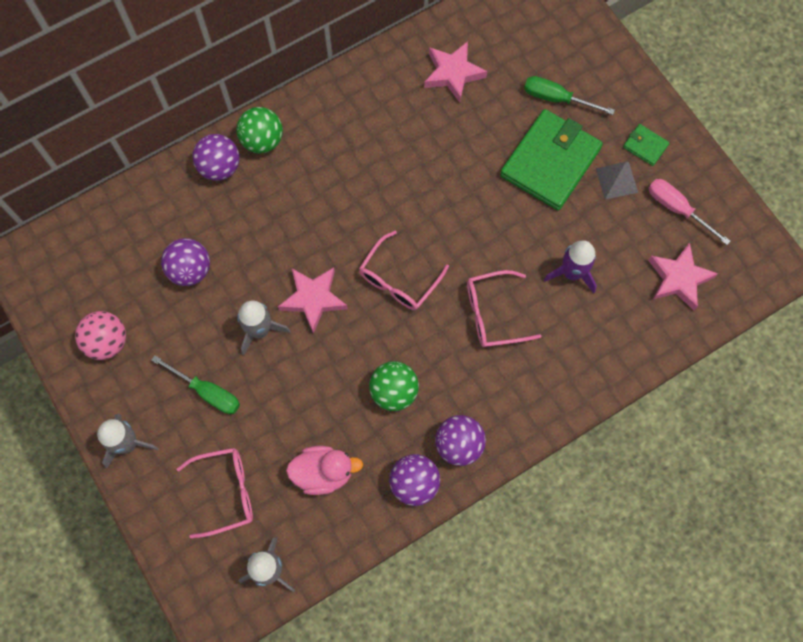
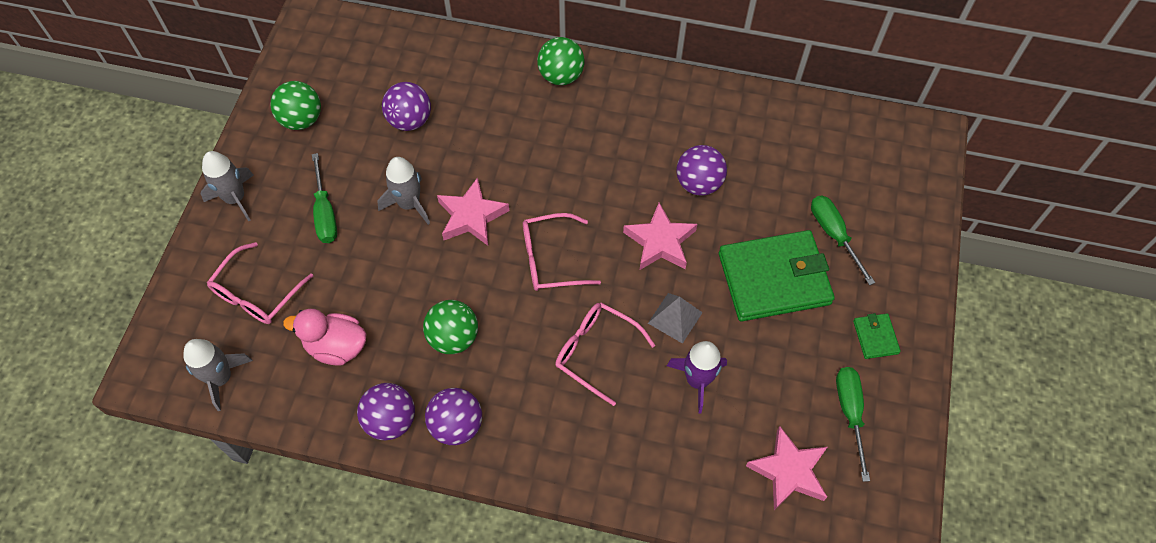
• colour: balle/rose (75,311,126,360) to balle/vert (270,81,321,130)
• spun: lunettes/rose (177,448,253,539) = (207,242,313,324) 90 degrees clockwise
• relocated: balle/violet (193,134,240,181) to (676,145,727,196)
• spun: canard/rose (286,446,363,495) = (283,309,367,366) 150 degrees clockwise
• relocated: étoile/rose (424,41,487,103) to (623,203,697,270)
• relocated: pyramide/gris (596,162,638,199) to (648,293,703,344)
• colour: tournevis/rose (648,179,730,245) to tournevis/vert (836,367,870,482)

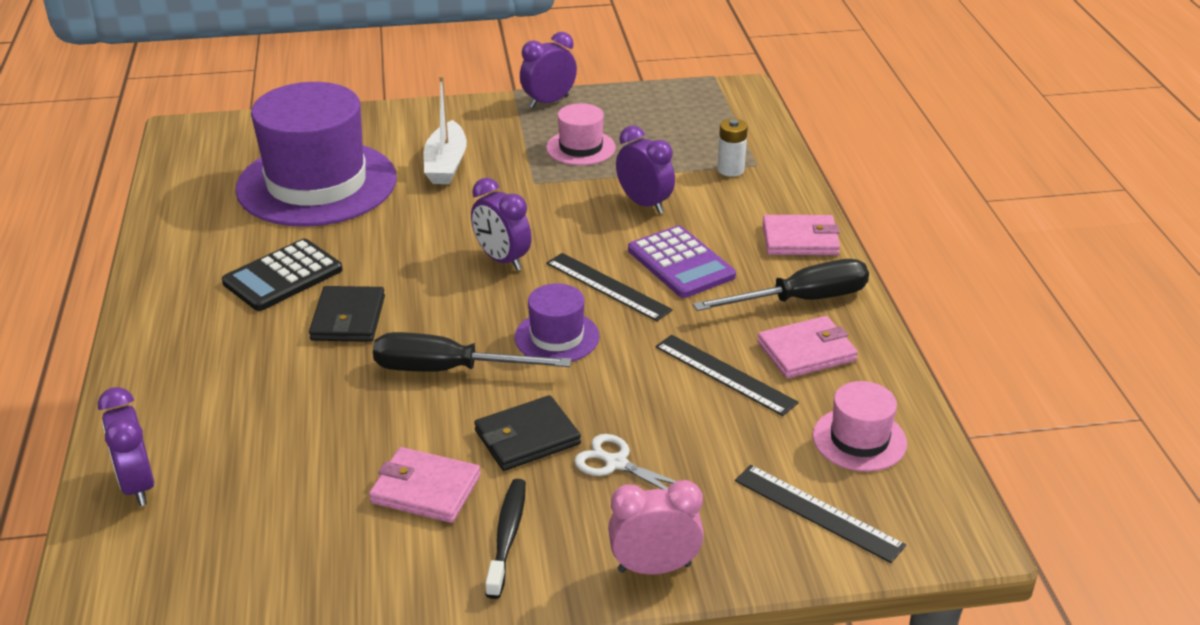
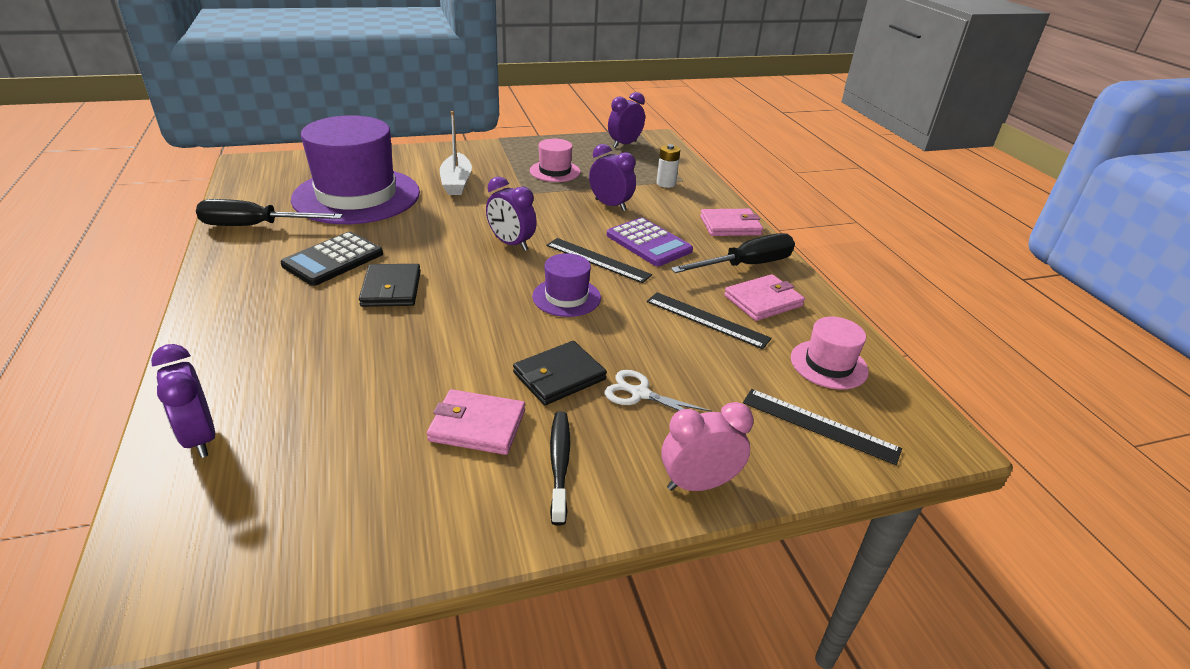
• relocated: tournevis/noir (373,332,571,372) to (196,199,343,226)
• relocated: réveil/violet (520,32,577,108) to (608,92,645,148)

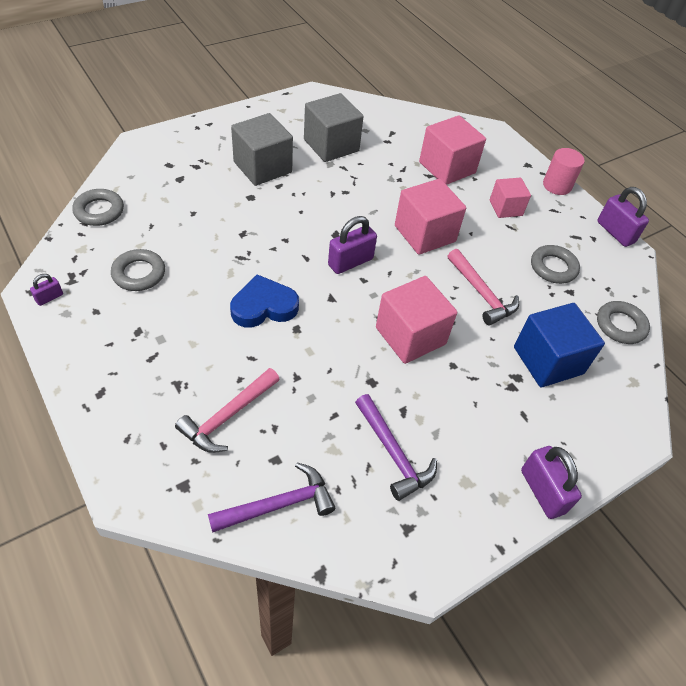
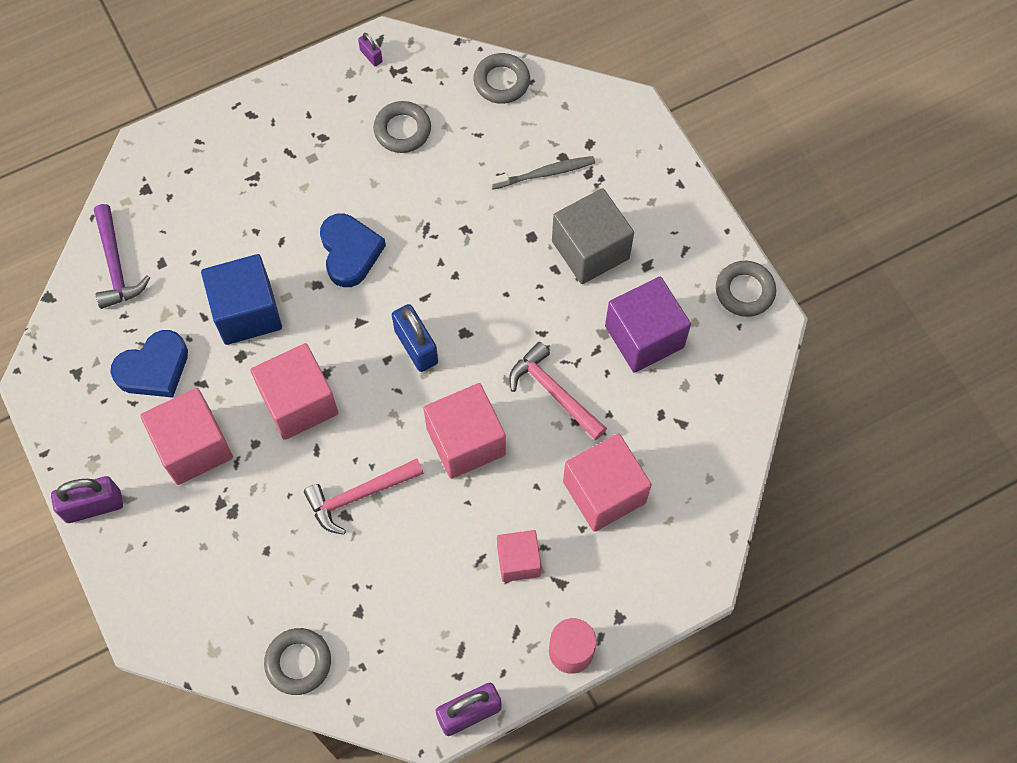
• relocated: marteau/rose (175,368,280,453) to (509,342,607,440)
• colour: cube/gris (304,93,364,162) to cube/violet (605,277,691,373)
• colour: cadenas/violet (328,216,377,274) to cadenas/bleu (392,304,438,372)
• exchanged: marteau/violet (355,394,437,501) to cœur/bleu (111,330,188,398)
• relocated: cube/bleu (514,303,605,388) to (201,254,282,345)
• relocated: anneau/gris (531,245,580,284) to (716,261,776,317)
• appeared: cube/rose (140,388,233,485)
• appeared: brosse à dents/gris (490,156,595,190)

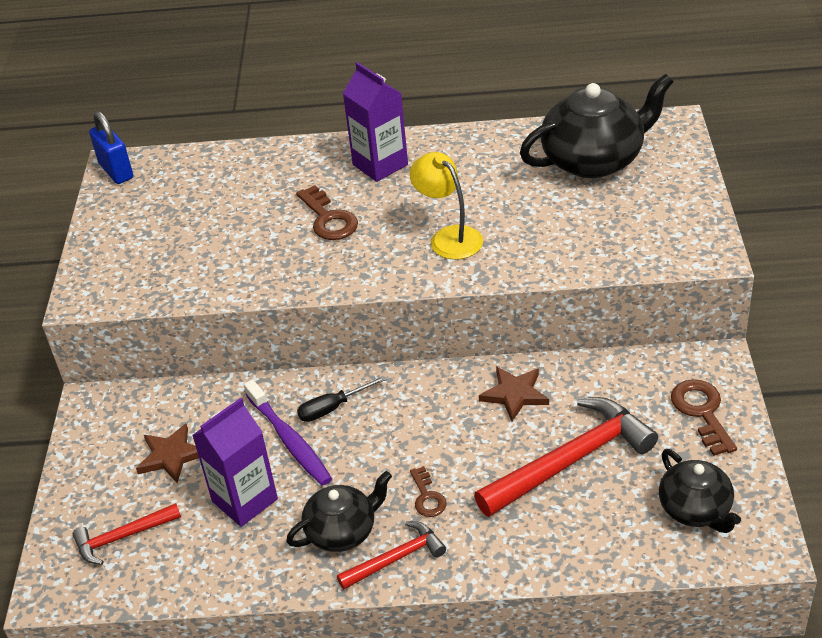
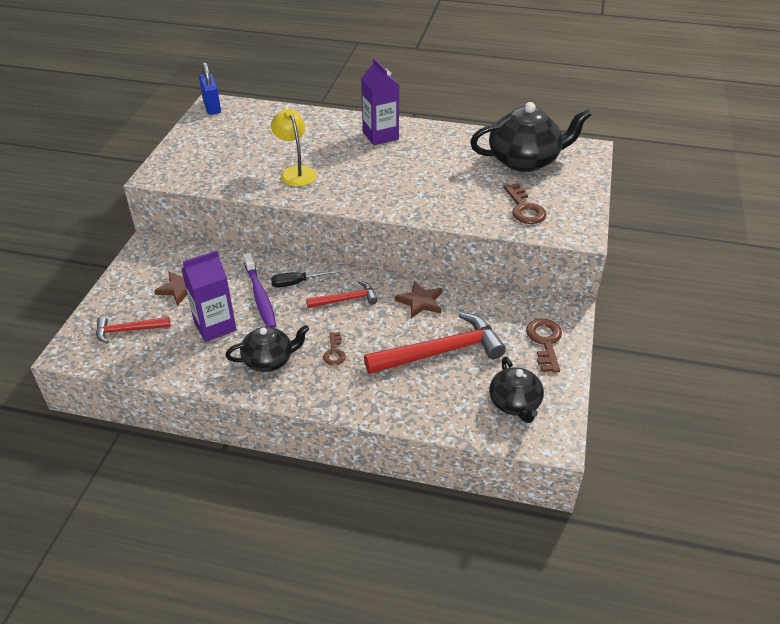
• relocated: clé/marron (296,185,358,240) to (503,183,547,224)
• relocated: marteau/rouge (337,521,446,589) to (306,281,378,308)
• relocated: lampe/jaune (410,152,483,260) to (271,109,317,186)

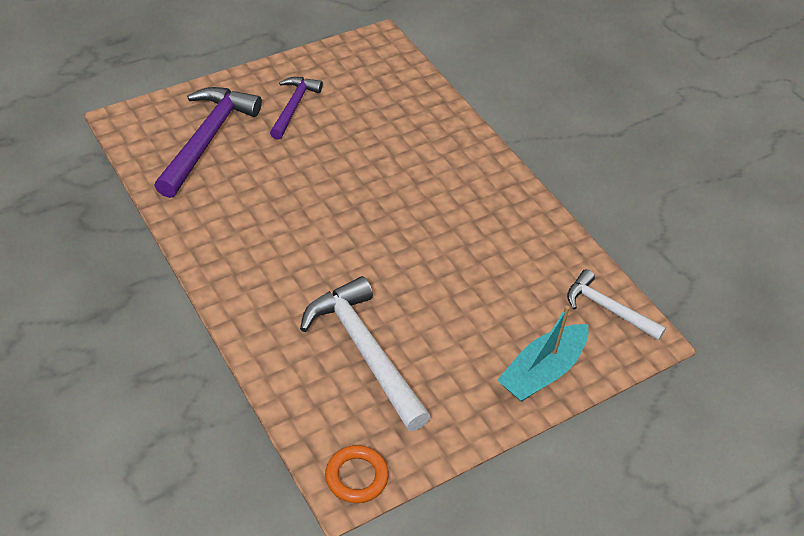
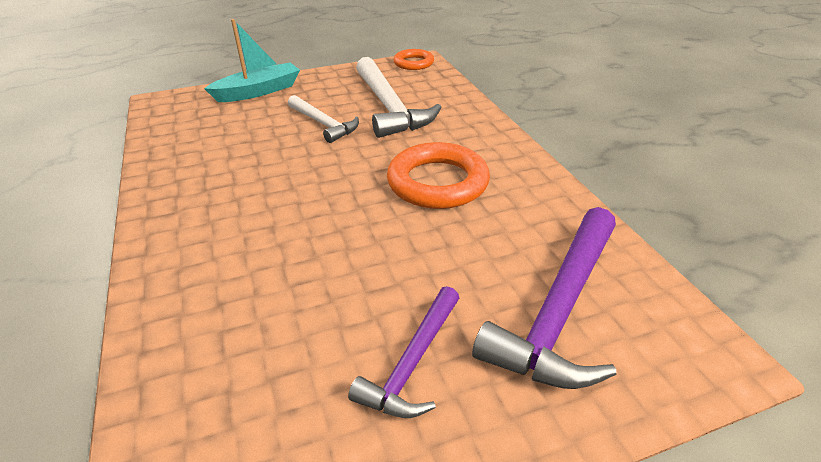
• relocated: marteau/blanc (567,269,666,341) to (288,95,359,143)
• appeared: anneau/orange (387,142,490,209)

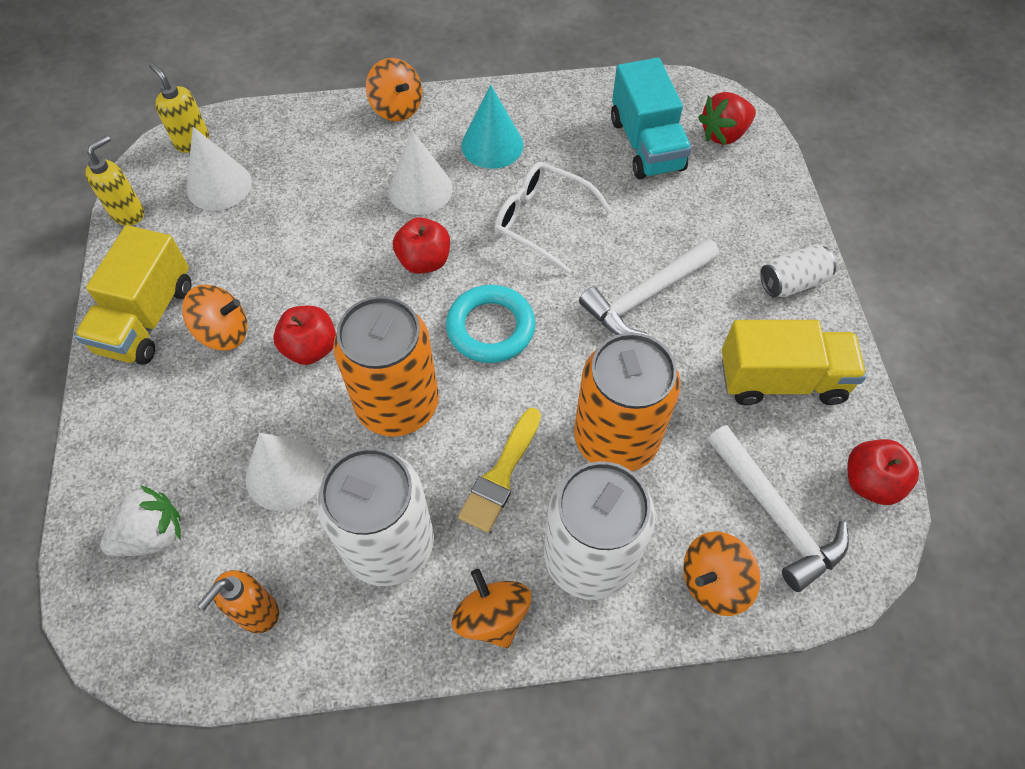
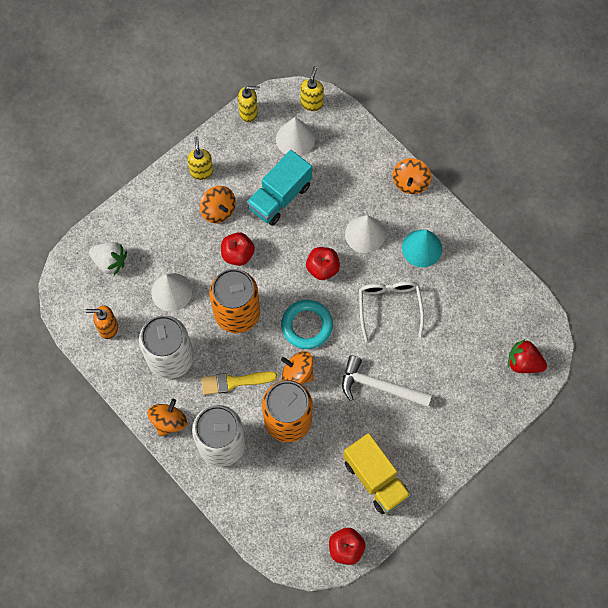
• exchanged: camion/jaune (75,225,191,365) to distributeur de savon/jaune (187,136,213,180)
• relocated: camion/turquoise (611,58,692,179) to (247,150,312,225)
• relocated: toupie/orange (683,532,761,616) to (281,351,313,384)
• missing: marteau/blanc (708,425,849,592)
• missing: canette/blanc (760,244,836,297)

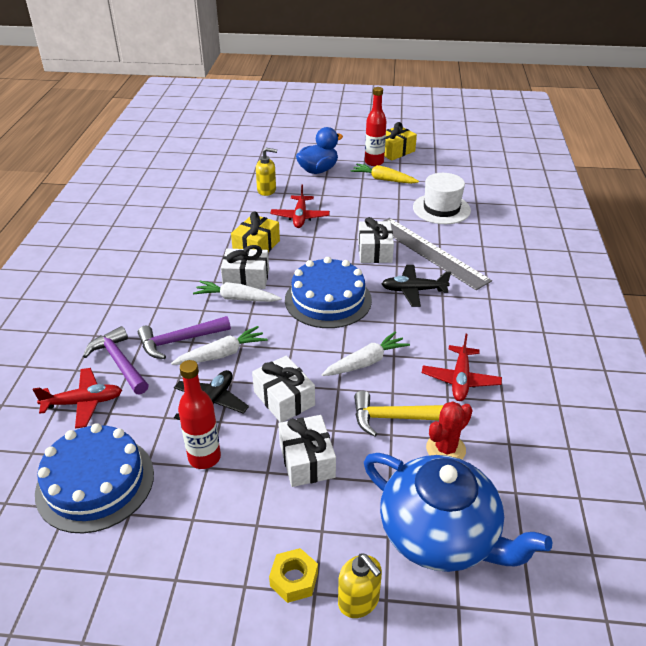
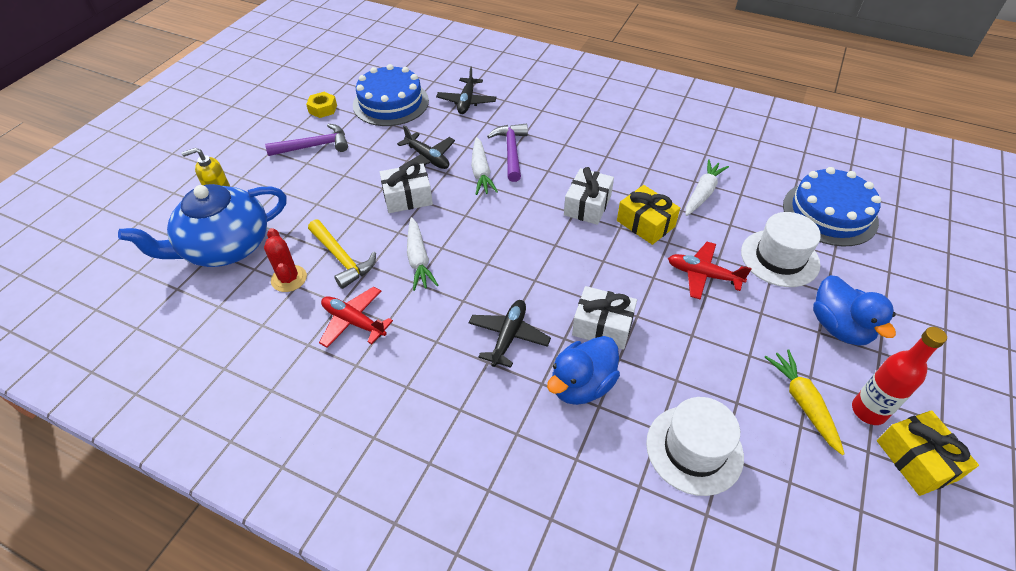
• colour: avion/rouge (33,368,122,429) to avion/noir (436,67,497,114)
• relocated: marteau/violet (83,326,149,394) to (265,124,348,156)
• missing: bouteille/rouge (178,360,221,469)
• relocated: carotte/blanc (193,281,282,302) to (686,159,729,216)
• exchanged: distributeur de savon/jaune (256,148,277,196) to chapeau/blanc (741,212,821,287)
• relocated: écrou/jaune (269,548,318,603) to (306,92,337,118)
• missing: cadeau/blanc (278,415,336,487)
• relocated: gâteau/bleu (285,257,372,328) to (783,167,881,246)
• spun: carotte/jaune (351,164,419,184) = (765,350,845,455) 60 degrees counterclockwise
• spun: marteau/jaune (354,391,443,437) = (308,220,376,289) 120 degrees clockwise
• exchanged: règle/gris (383,218,492,290) to canard/bleu (547,336,620,405)

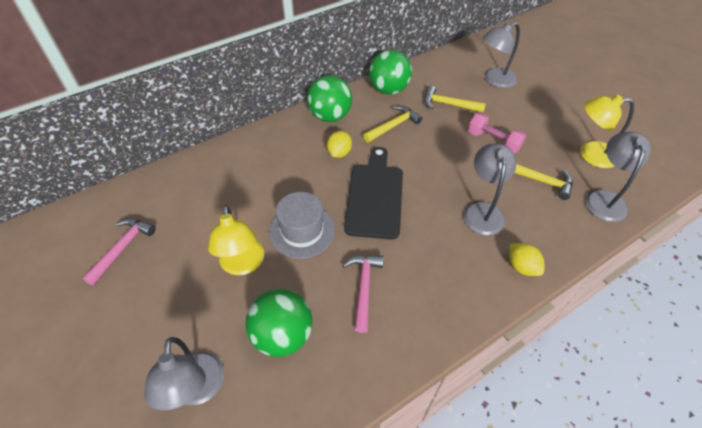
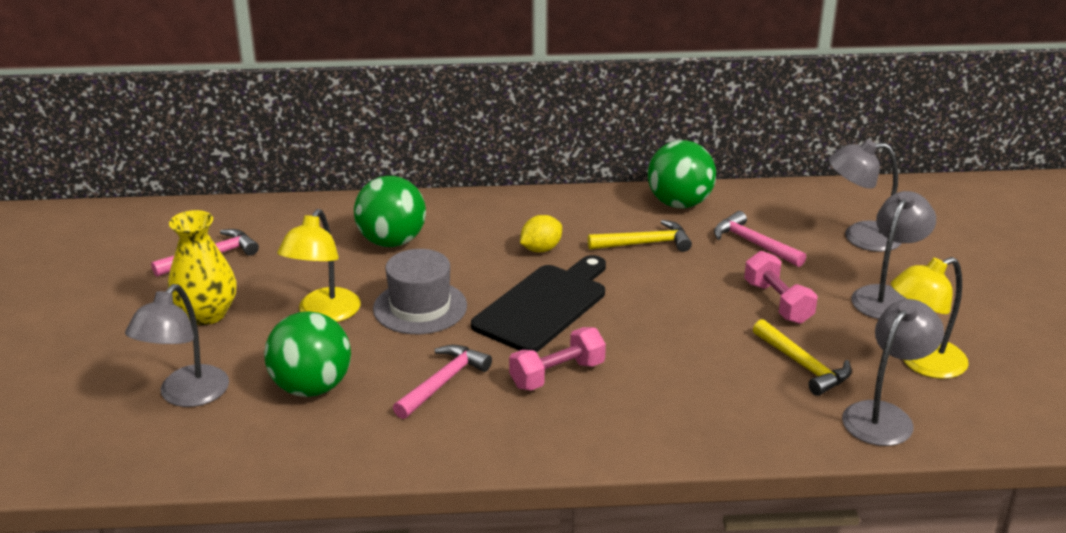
• relocated: balle/vert (307,76,352,122) to (354,176,426,247)
• colour: marteau/jaune (424,86,486,112) to marteau/rose (714,211,806,267)
• relocated: lampe/gris (463,143,516,235) to (851,191,936,319)
• missing: citron/jaune (509,243,545,276)
• spun: lampe/jaune (580,95,634,168) = (891,257,969,379) 60 degrees counterclockwise
• appeared: vase/jaune (168,210,237,325)
• appeared: haltère/rose (509,327,606,391)

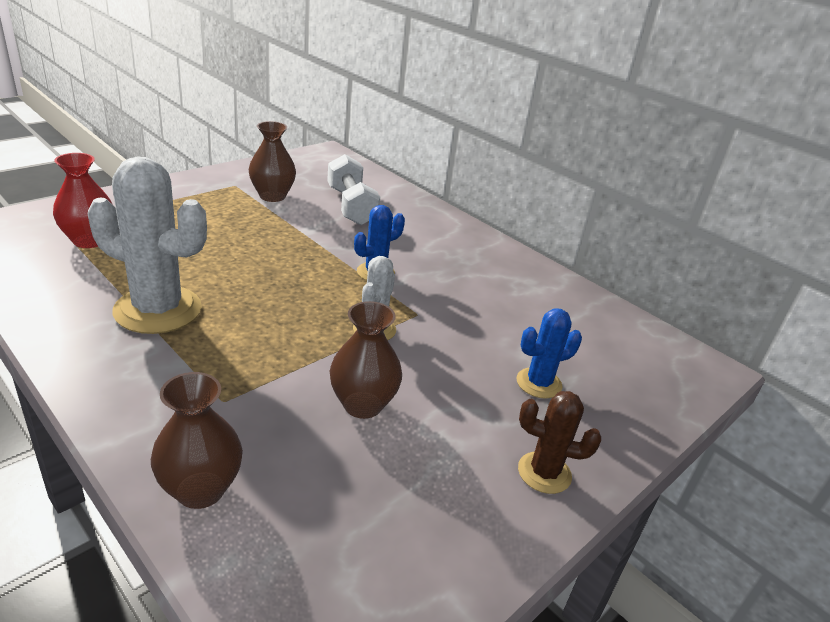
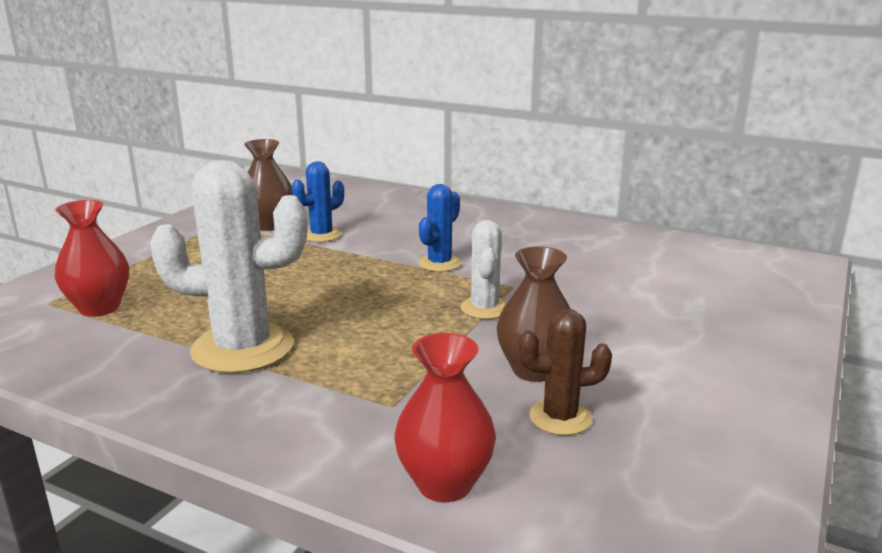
• colour: vase/marron (151,372,243,509) to vase/rouge (394,333,496,502)
• missing: haltère/blanc (327,154,380,225)
• relocated: cactus/bleu (517,308,582,399) to (292,161,344,242)
• relocated: cactus/marron (518,391,601,494) to (518,309,612,435)

